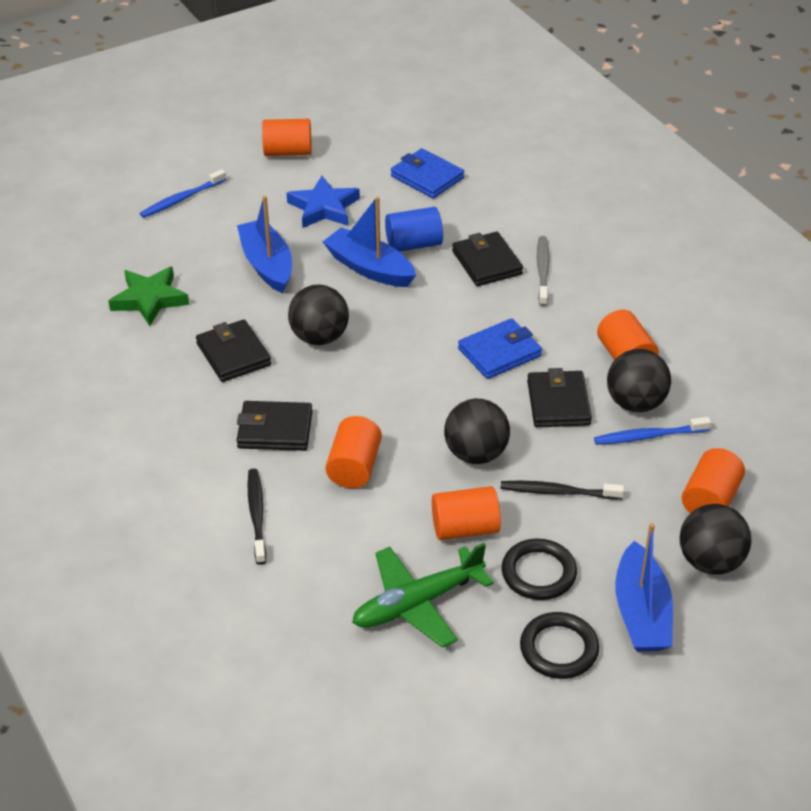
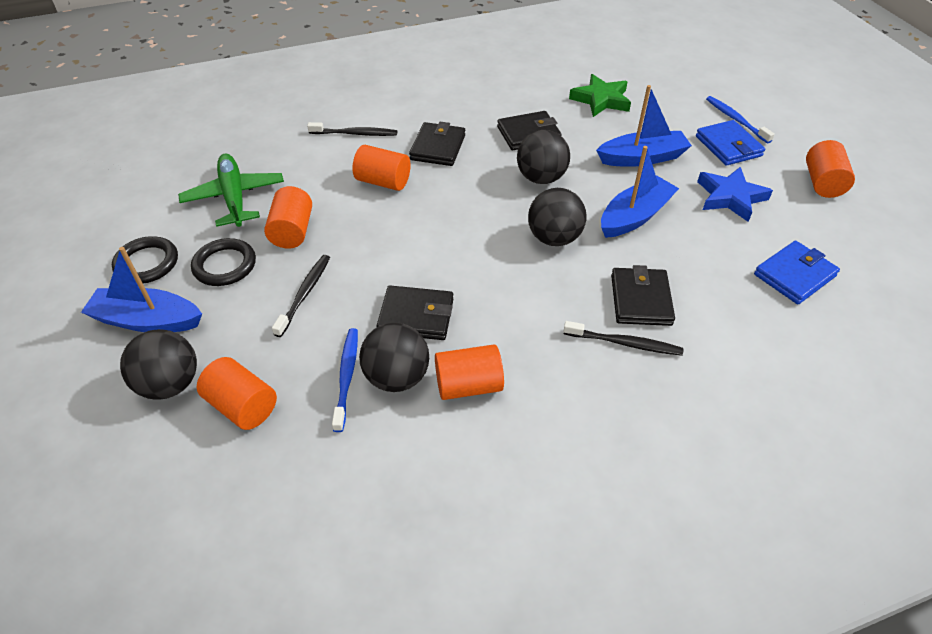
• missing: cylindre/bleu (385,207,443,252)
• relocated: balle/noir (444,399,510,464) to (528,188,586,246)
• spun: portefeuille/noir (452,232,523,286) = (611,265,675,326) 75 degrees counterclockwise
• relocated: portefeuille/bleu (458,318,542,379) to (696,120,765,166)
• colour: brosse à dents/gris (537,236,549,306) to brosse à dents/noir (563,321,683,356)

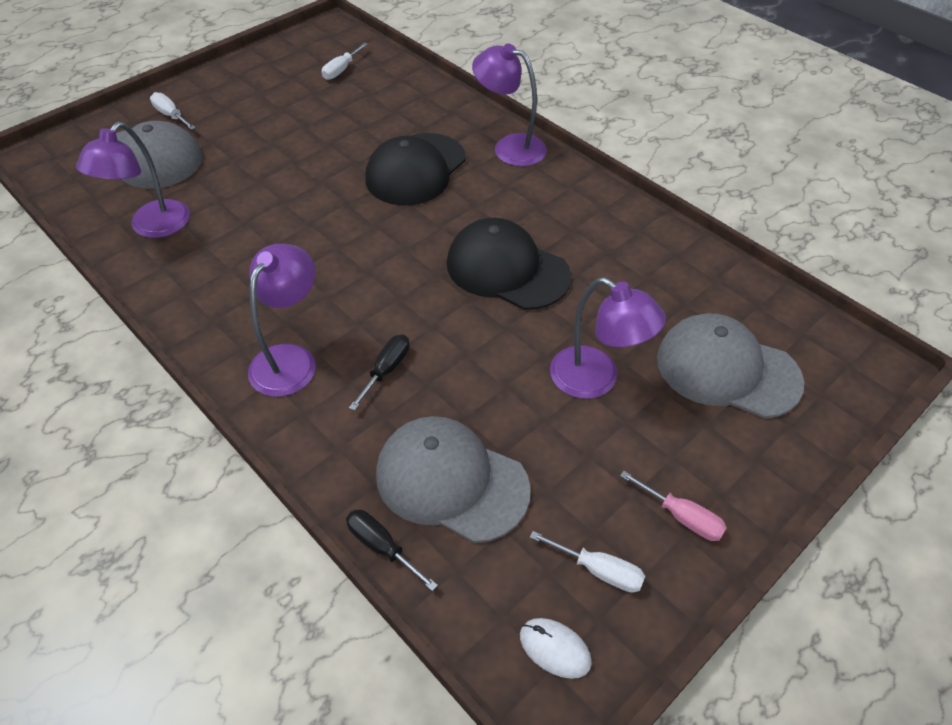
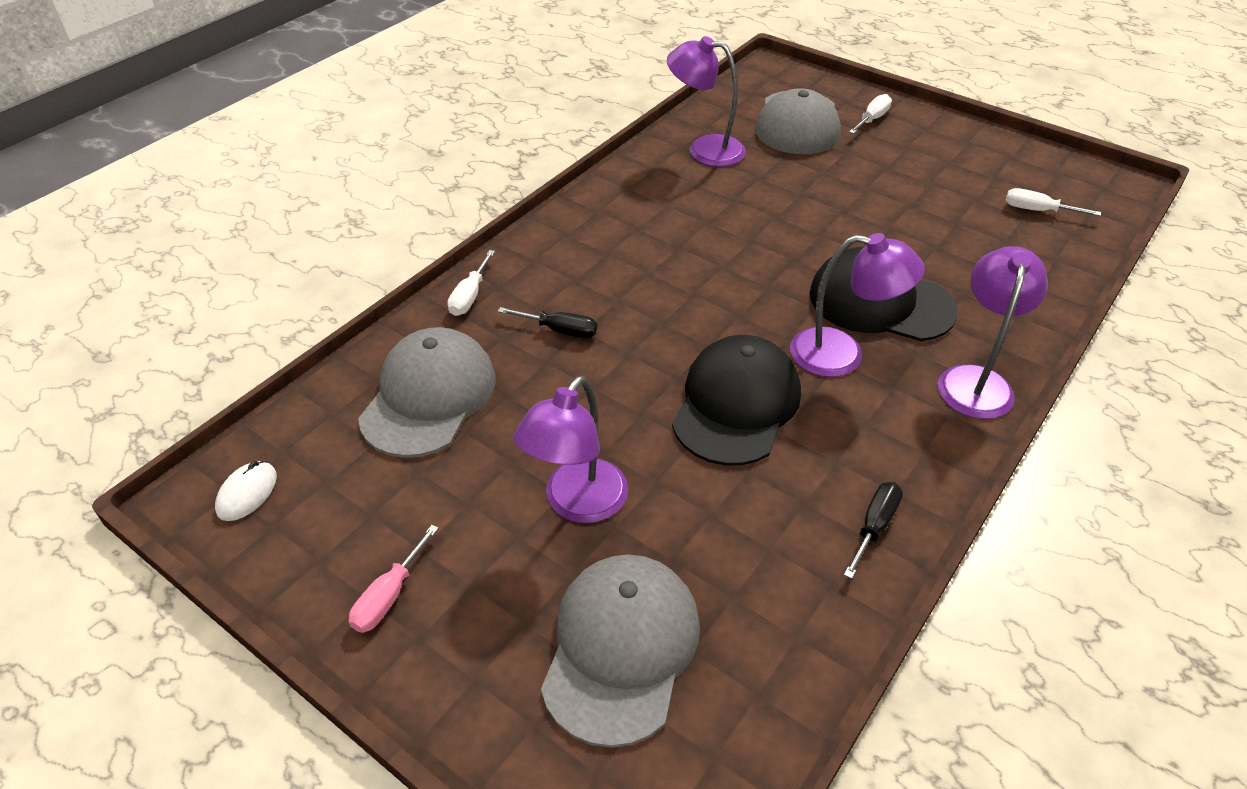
• relocated: lampe/violet (248,244,316,397) to (790,233,925,377)
• relocated: tournevis/noir (346,510,438,591) to (844,482,903,579)
• relocated: tournevis/blanc (530,531,645,593) to (447,250,495,316)

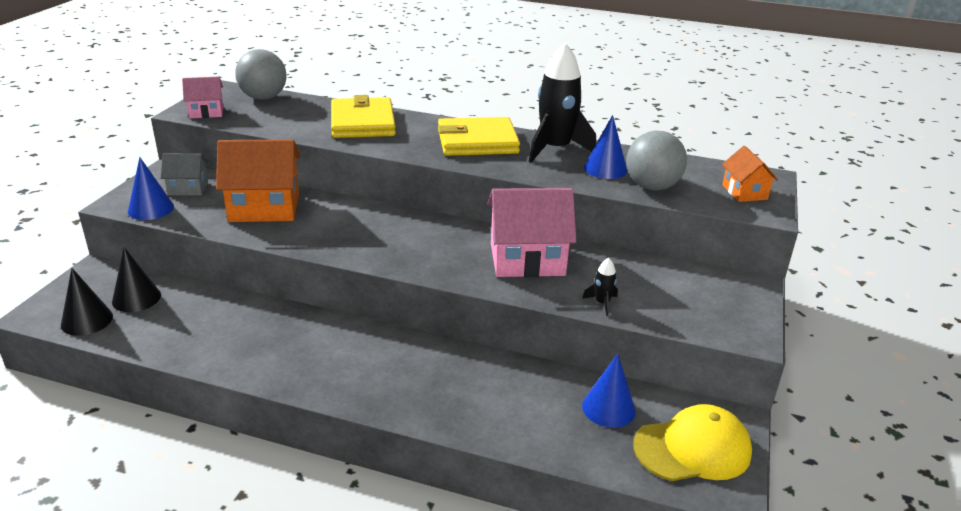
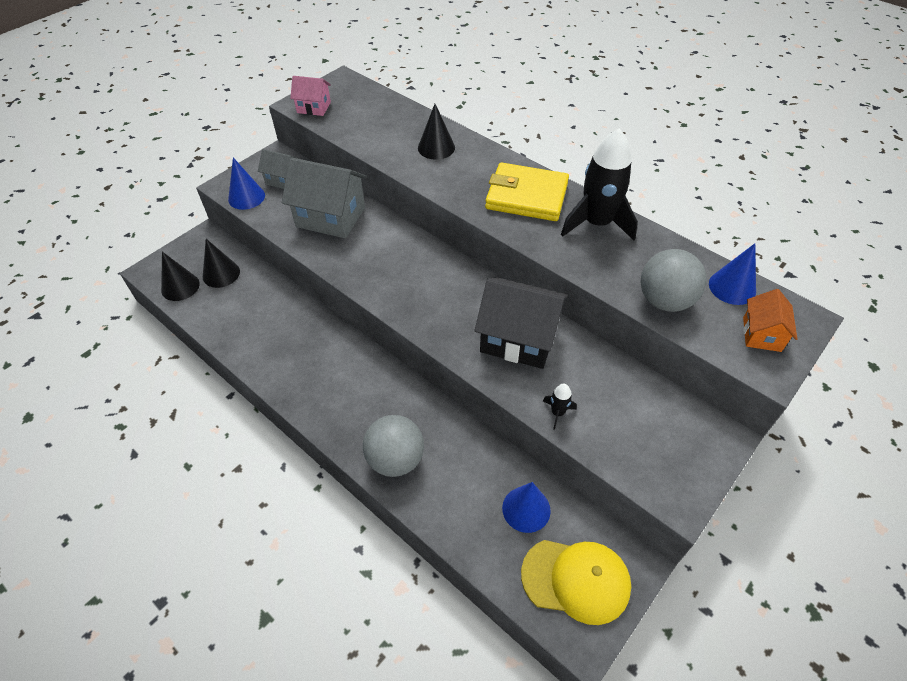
• colour: maison/orange (216,139,301,222) to maison/gris (282,157,367,238)
• relocated: balle/gris (235,49,287,100) to (363,415,424,477)
• exchanged: portefeuille/jaune (331,95,396,138) to cône/noir (418,104,455,160)
• colour: maison/rose (487,188,576,277) to maison/noir (474,277,568,369)
• relocated: cône/bleu (584,115,627,179) to (709,243,756,305)

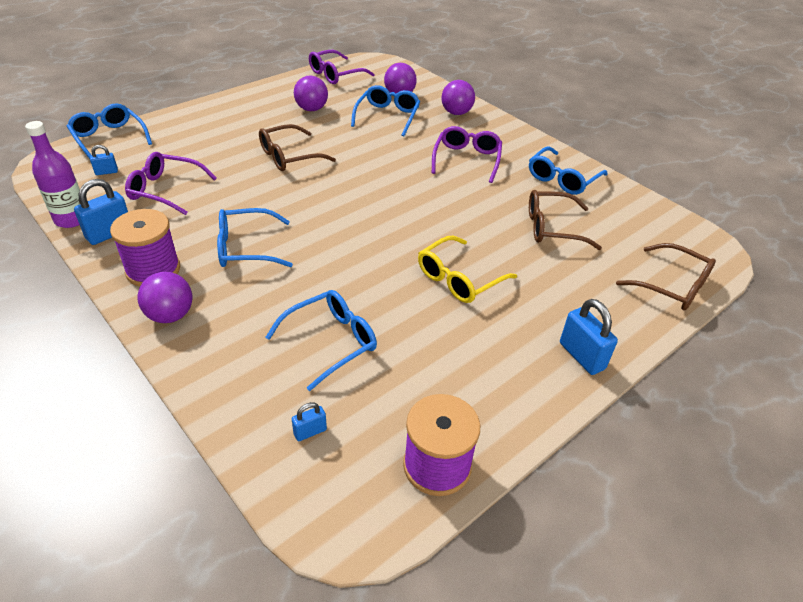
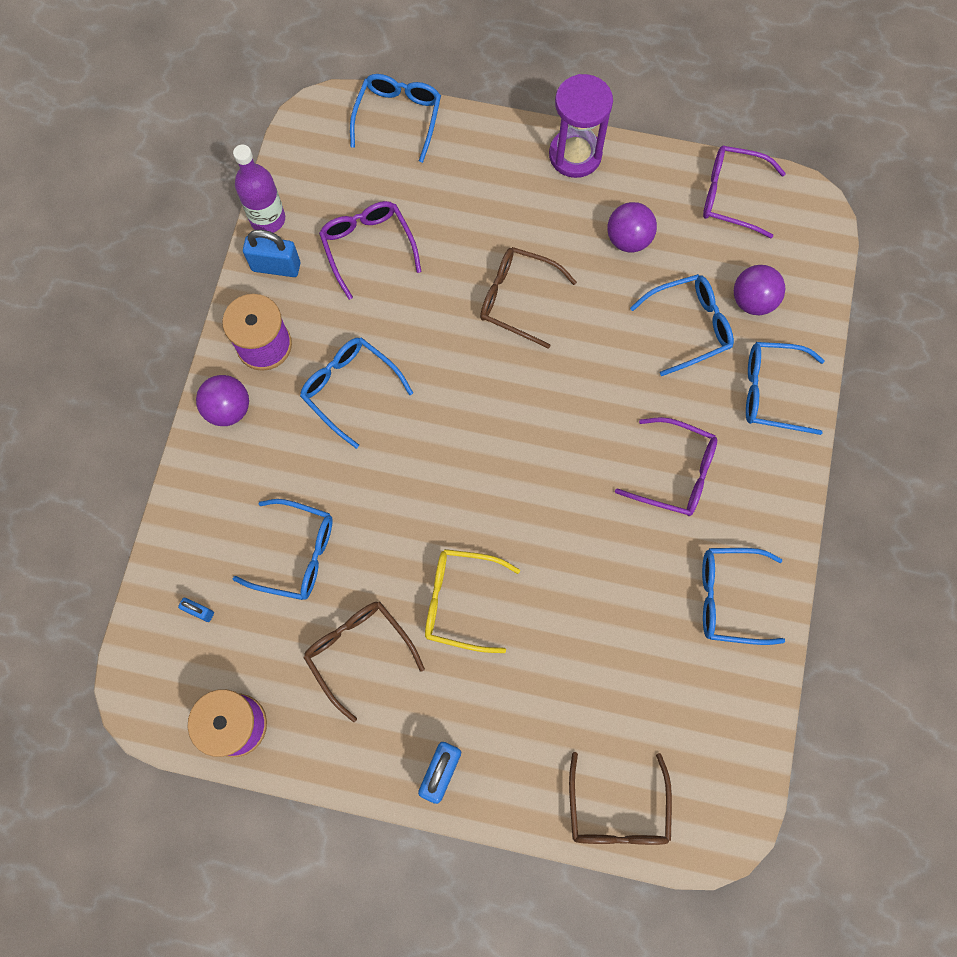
• missing: cadenas/bleu (90,145,118,175)
• spun: lunettes/violet (432,126,502,183) = (615,417,717,516) 45 degrees clockwise
• exchanged: balle/violet (441,80,475,115) to lunettes/bleu (746,342,825,435)
• relocated: lunettes/marron (529,190,602,250) to (303,602,425,722)
• appeared: sablier/violet (549,74,613,178)

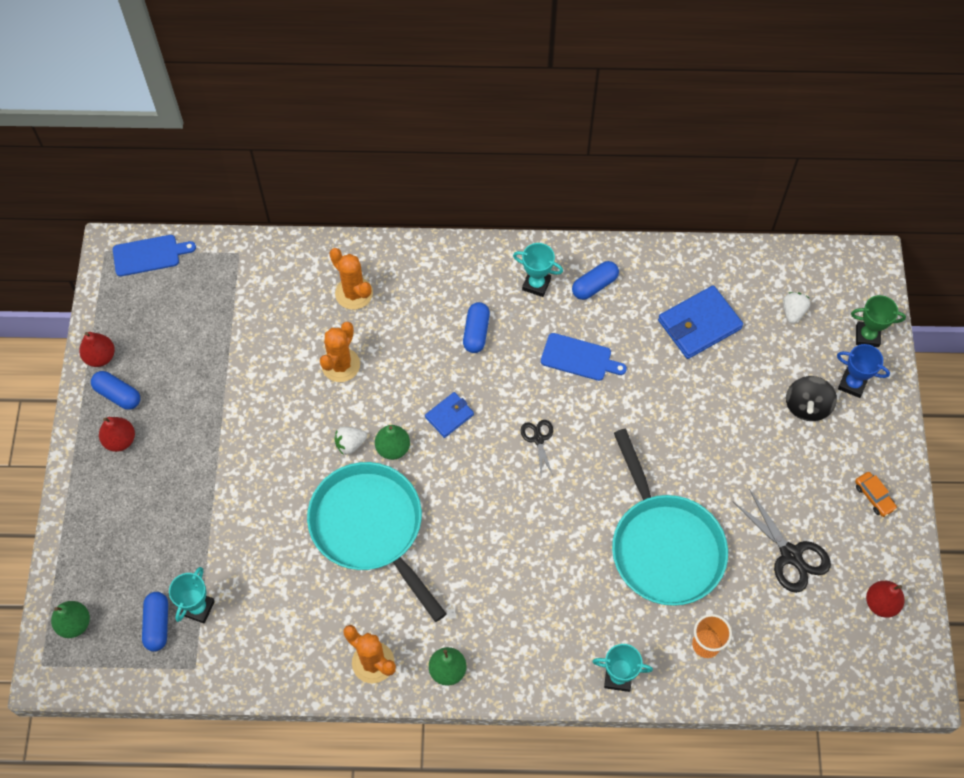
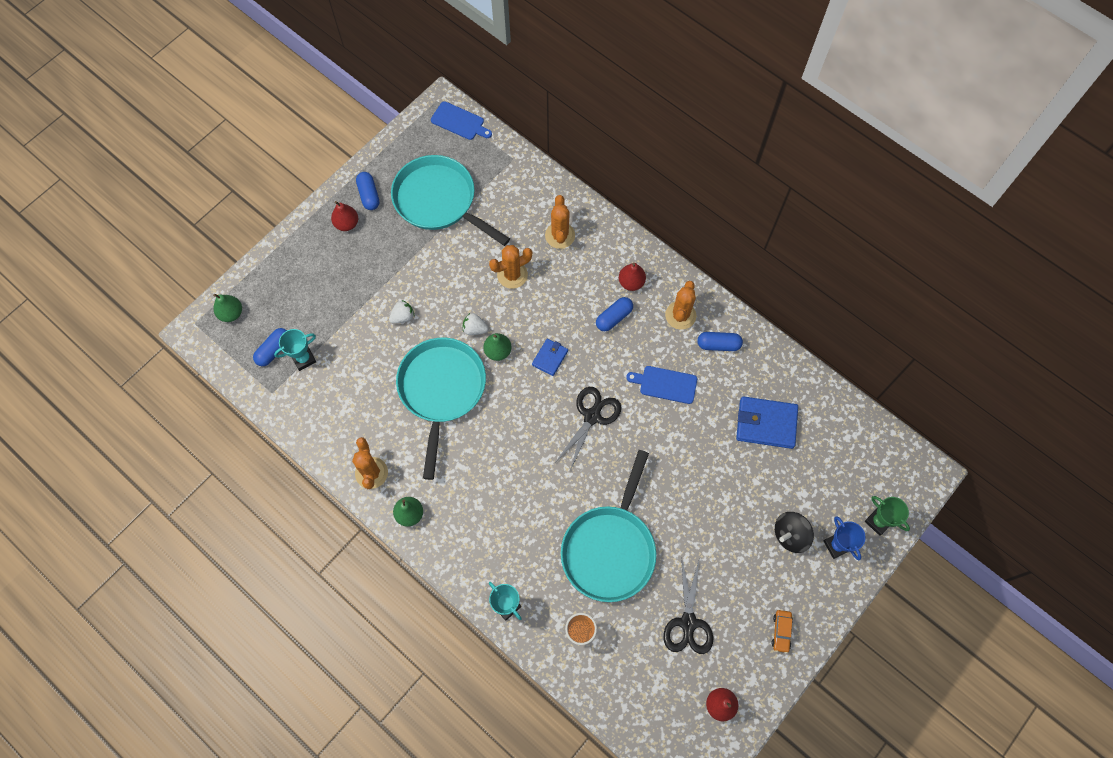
• relocated: poire/rouge (79,332,115,367) to (619,263,646,291)
• spun: portefeuille/bleu (425,392,474,438) = (532,339,568,376) 60 degrees counterclockwise
• exchanged: trophée/turquoise (513,243,563,297) to cactus/orange (665,281,696,330)
• size: ciseaux/noir (521,420,553,478) = (556,387,621,471) x1.73
• spun: planche à découper/bleu (541,333,627,381) = (626,366,697,404) 135 degrees clockwise
• relocated: fraise/blanc (783,292,810,324) to (389,300,414,323)
• appeared: poêle/turquoise (391,155,510,246)

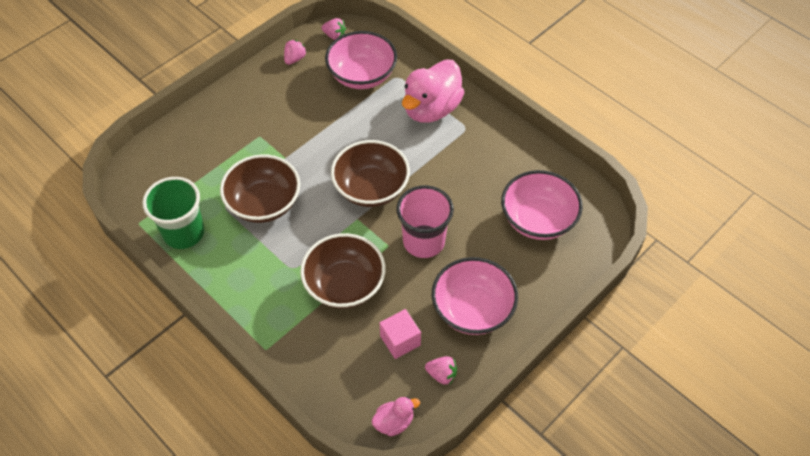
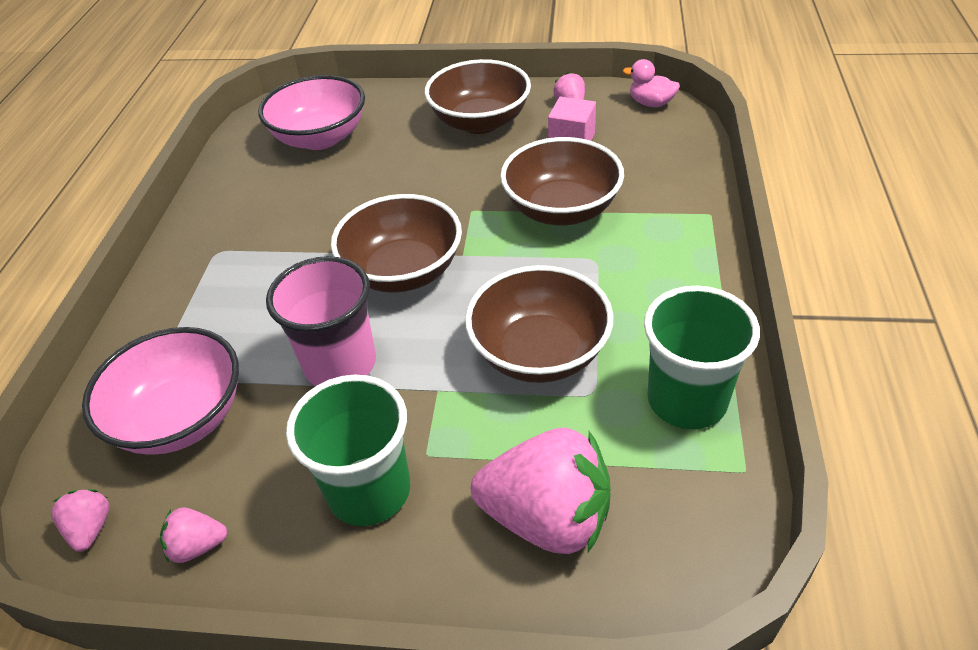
• relocated: gobelet/rose (396,185,454,258) to (266,256,376,386)
• missing: canard/rose (402,59,465,123)
• colour: bol/rose (432,257,518,335) to bol/marron (425,59,531,134)
• appeared: gobelet/vert (286,375,410,526)
• appeared: fraise/rose (471,428,611,554)

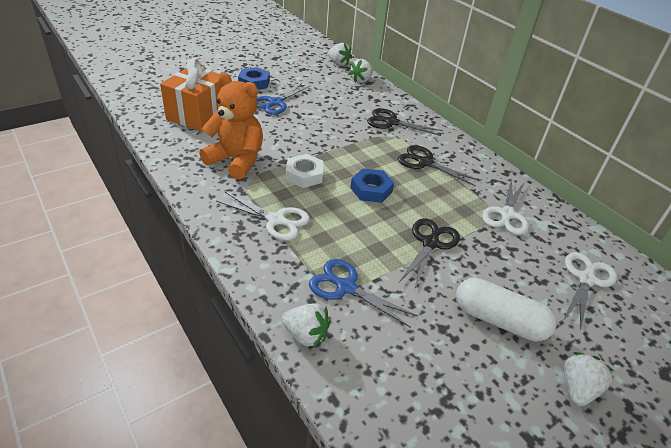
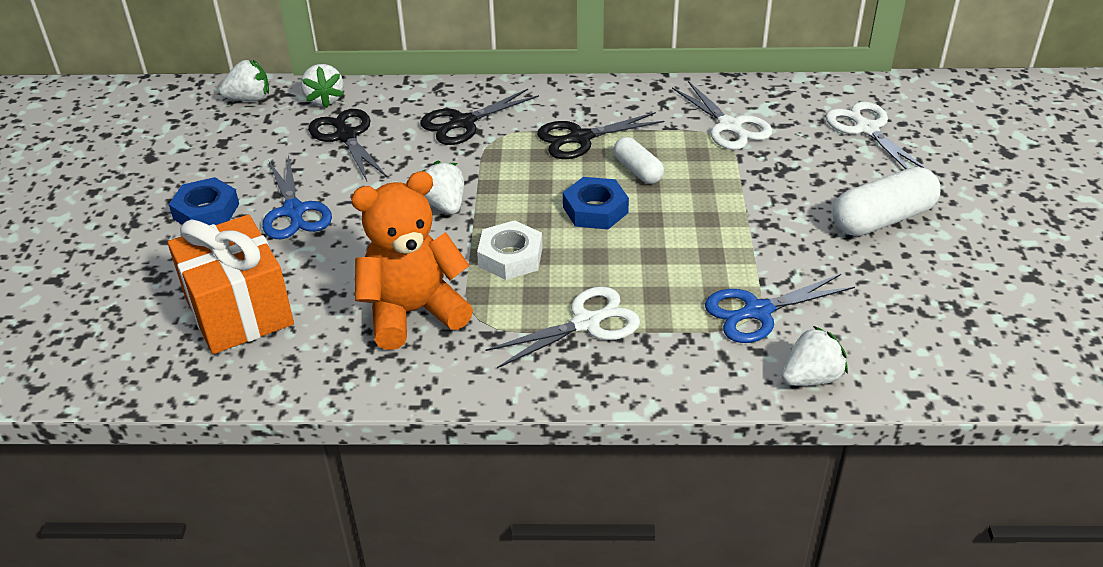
• relocated: ciseaux/noir (399,218,460,288) to (308,109,387,181)
• relocated: fraise/blanc (563,352,614,406) to (422,161,464,214)
• appeared: gélule/blanc (613,137,664,184)

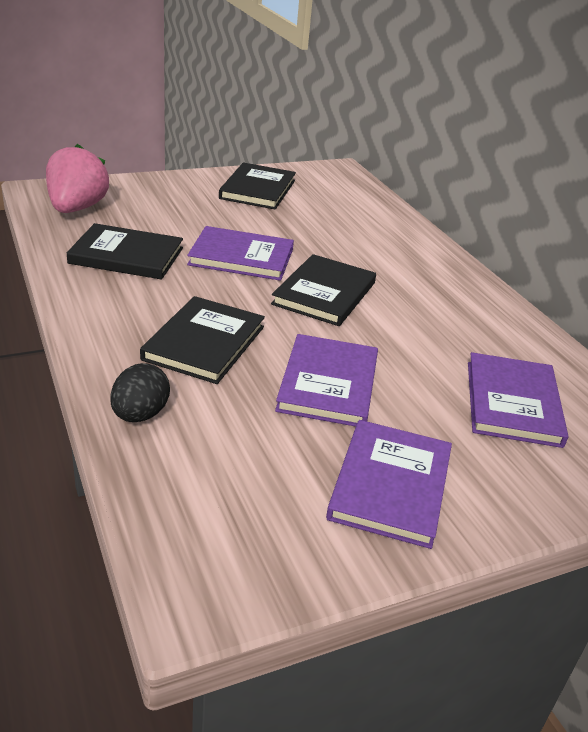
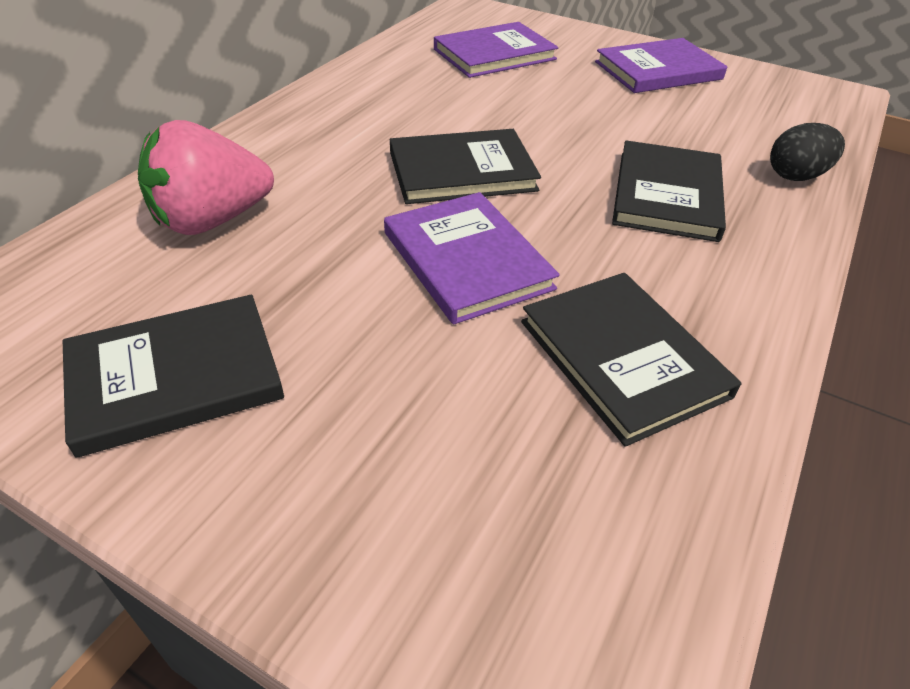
• relocated: fraise/rose (46,144,109,213) to (138,120,274,235)
• spun: livre/noir (140,296,265,384) = (612,140,726,242) 60 degrees counterclockwise
• missing: livre/violet (275,334,378,427)

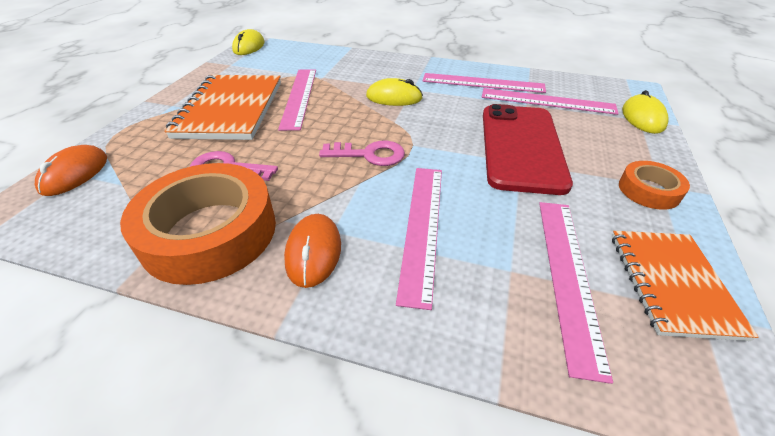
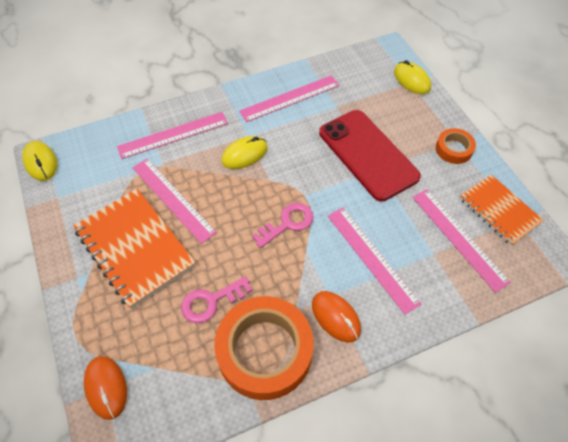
• relocated: règle/rose (482,88,619,115) to (117,112,228,159)

